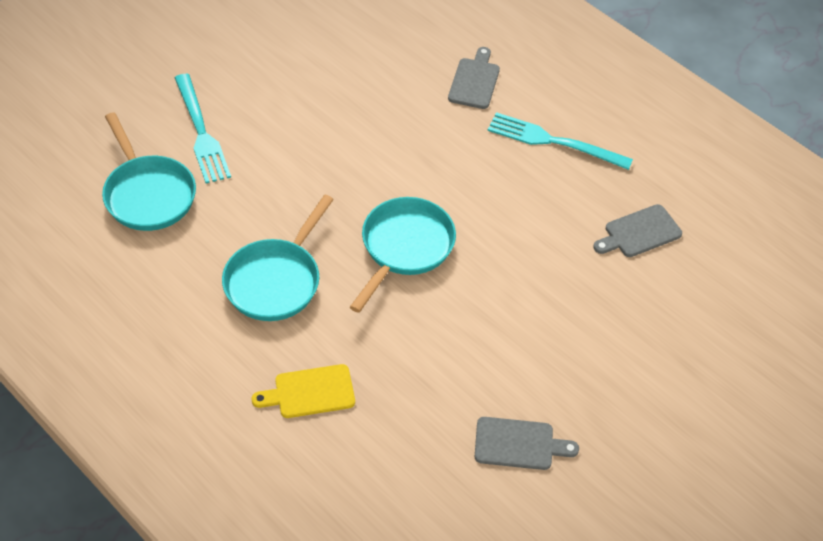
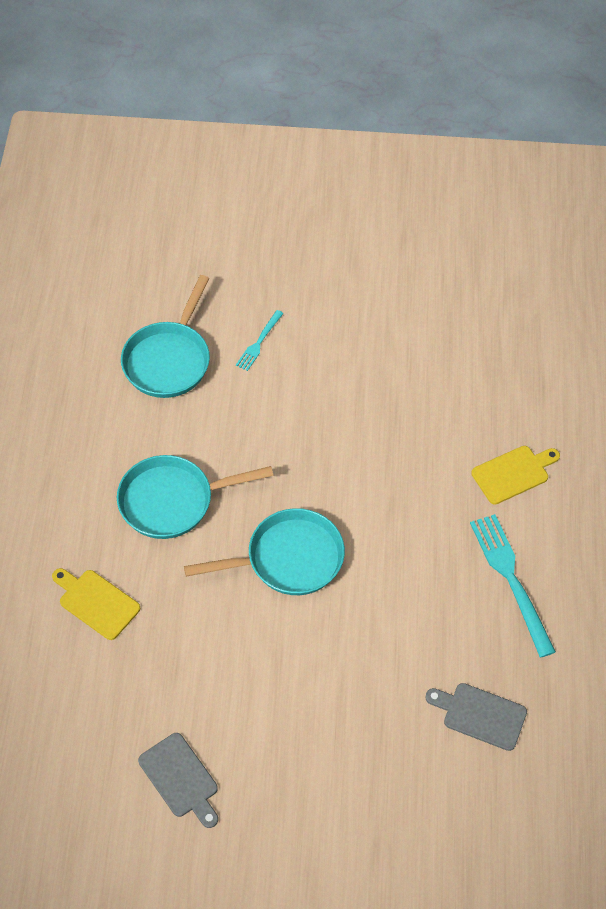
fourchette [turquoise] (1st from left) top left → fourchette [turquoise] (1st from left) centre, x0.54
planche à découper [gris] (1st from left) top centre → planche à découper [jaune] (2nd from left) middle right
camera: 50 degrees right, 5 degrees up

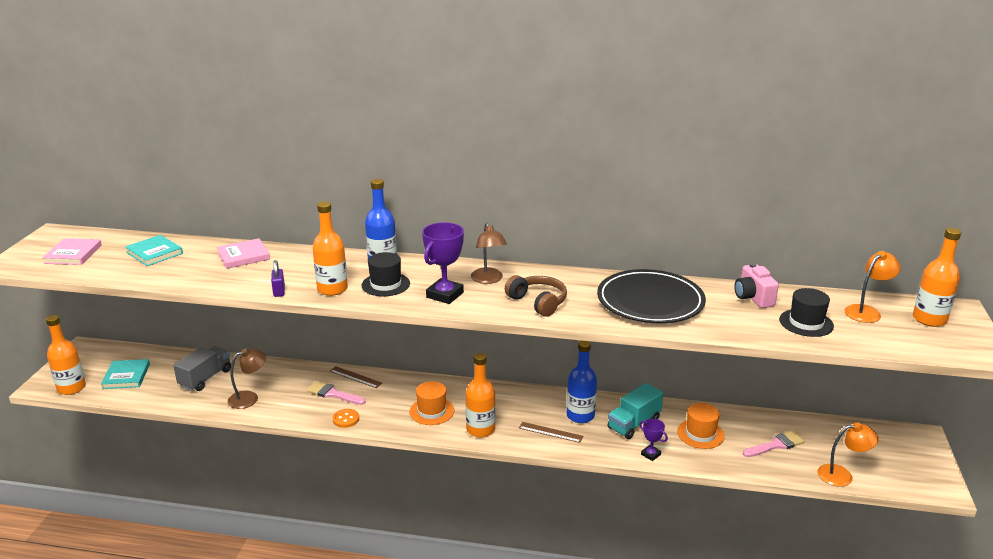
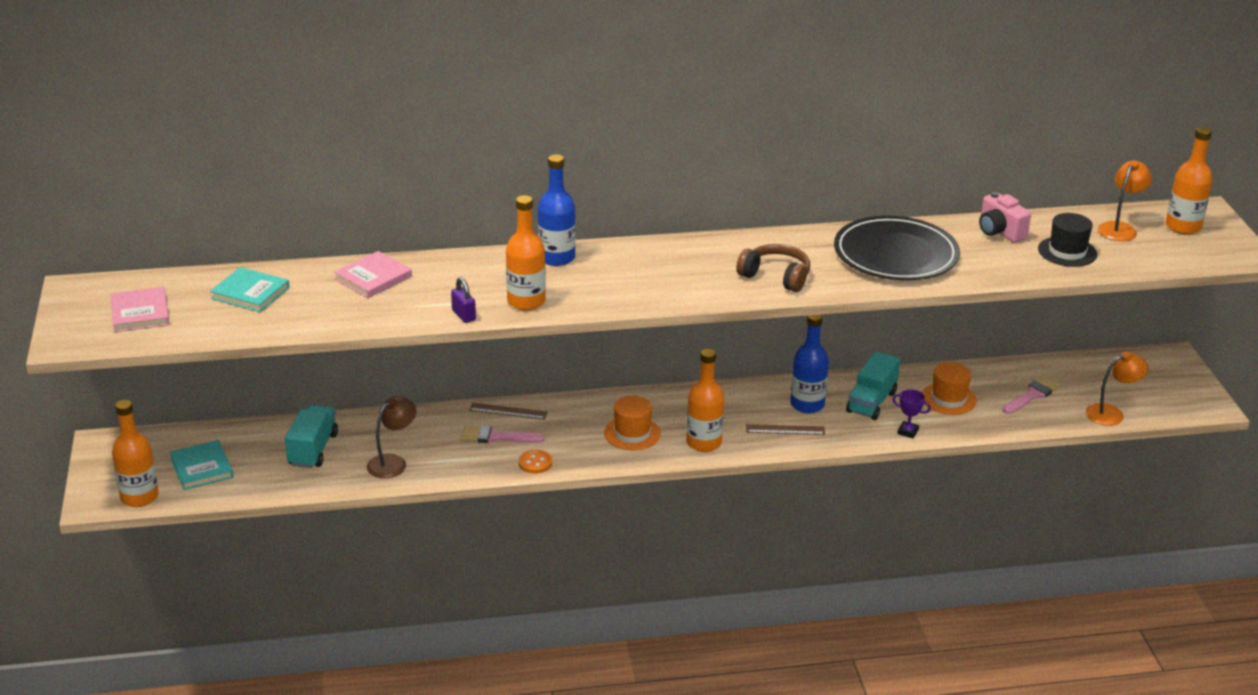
camion [gris] middle left → camion [turquoise] (1st from left) middle left
chapeau [noir] (1st from left) centre → -
trophée [violet] (1st from left) centre → -
lampe [marron] (2nd from left) centre → -
camera: 20 degrees left, 5 degrees up

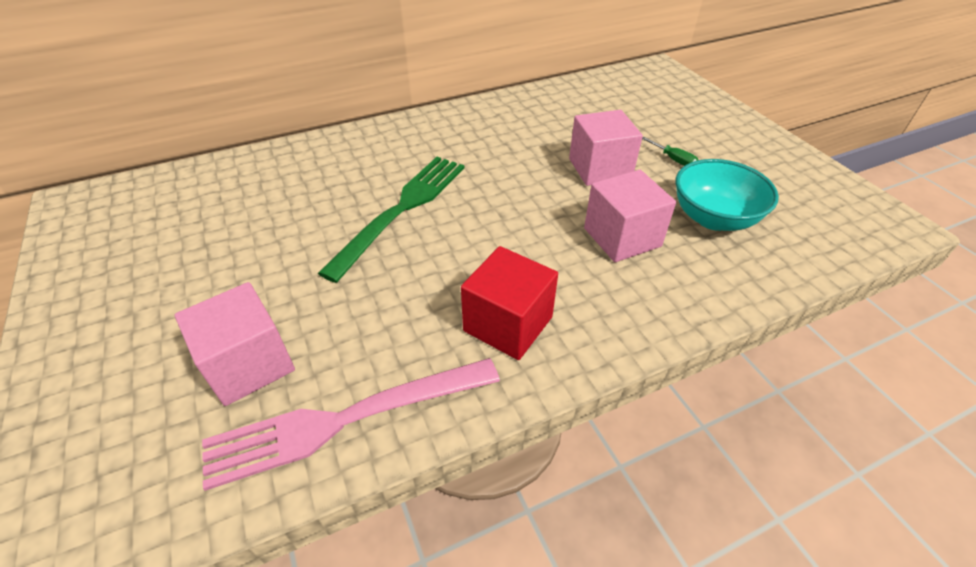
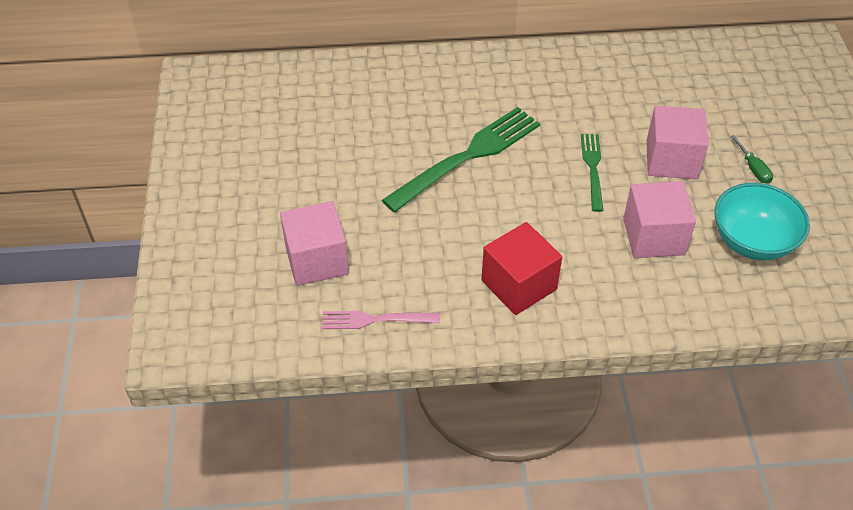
fourchette [rose] bottom centre → fourchette [rose] centre, x0.55
- → fourchette [vert] (2nd from left) middle right
camera: 20 degrees right, 5 degrees up

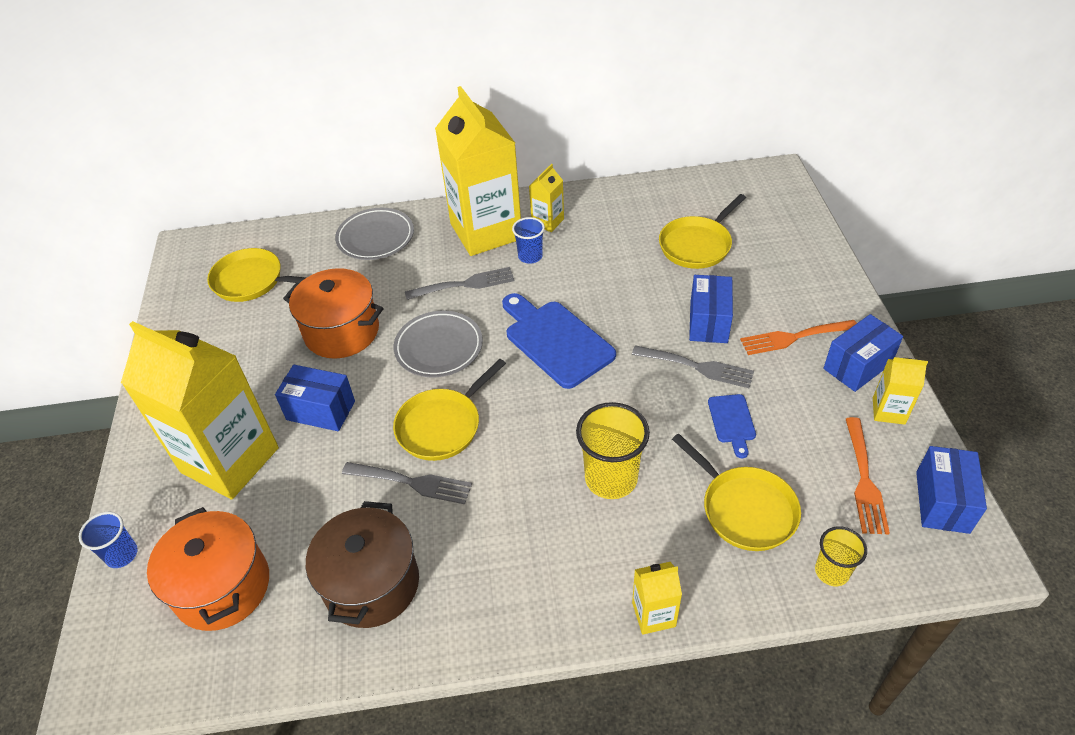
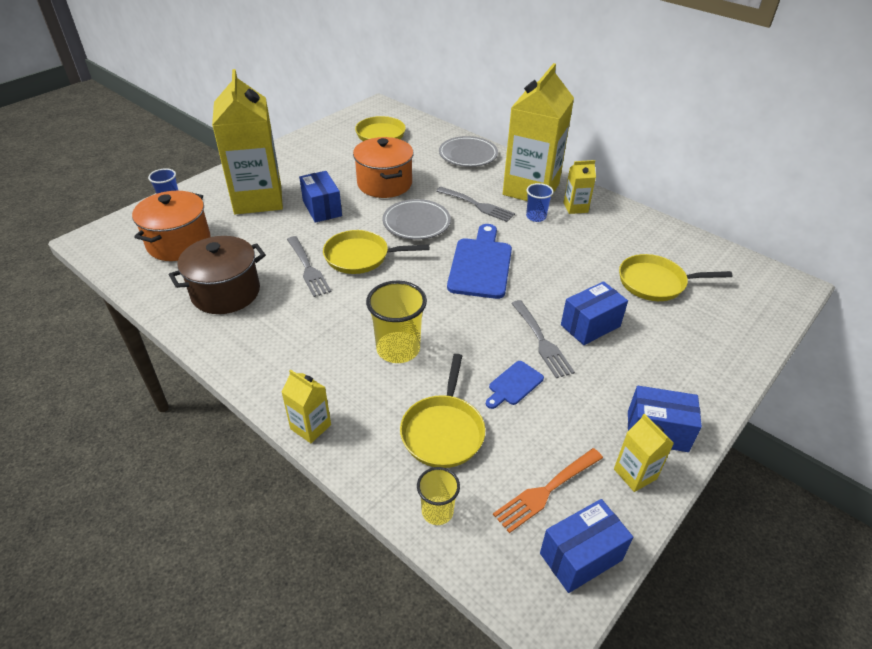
fourchette [orange] (1st from left) middle right → -
camera: 45 degrees right, 5 degrees down

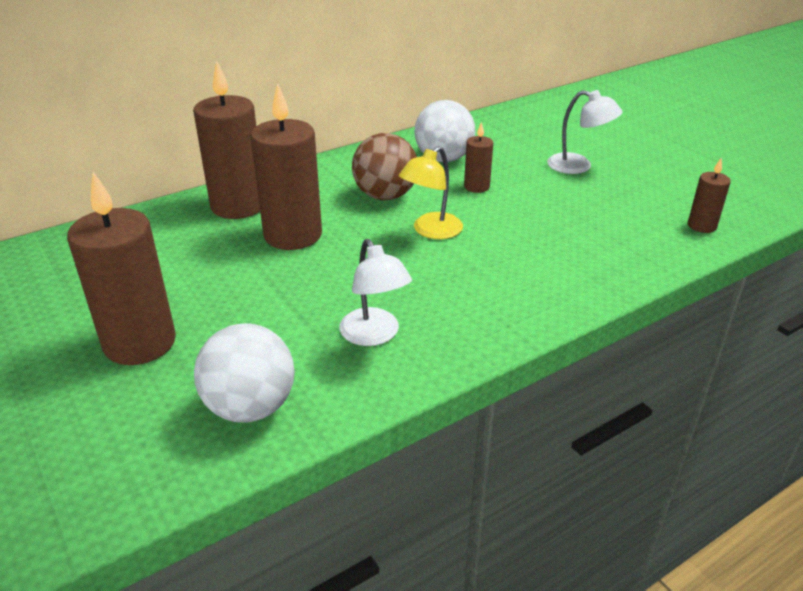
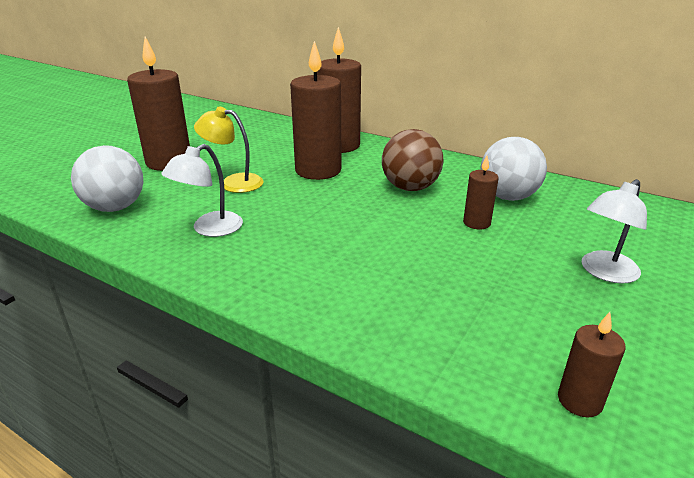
lampe [jaune] top centre → lampe [jaune] top left, move
lampe [blanc] (2nd from left) top right → lampe [blanc] (2nd from left) middle right, 45 degrees clockwise
camera: 65 degrees right, 5 degrees down

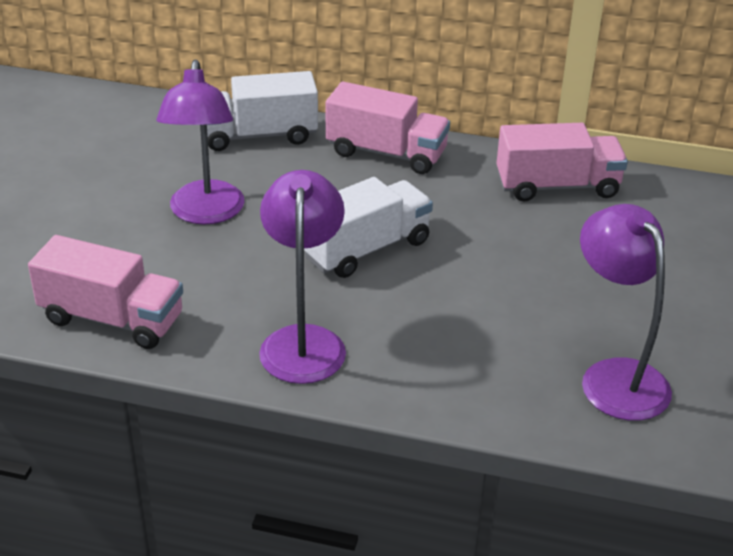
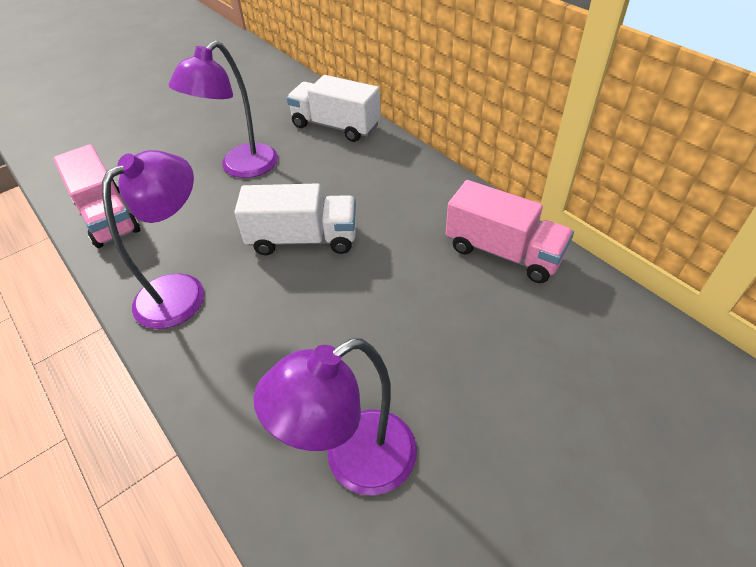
camion [rose] (2nd from left) top centre → -
lampe [violet] (3rd from left) middle right → lampe [violet] (3rd from left) bottom centre, 135 degrees counterclockwise
camera: 40 degrees right, 10 degrees up

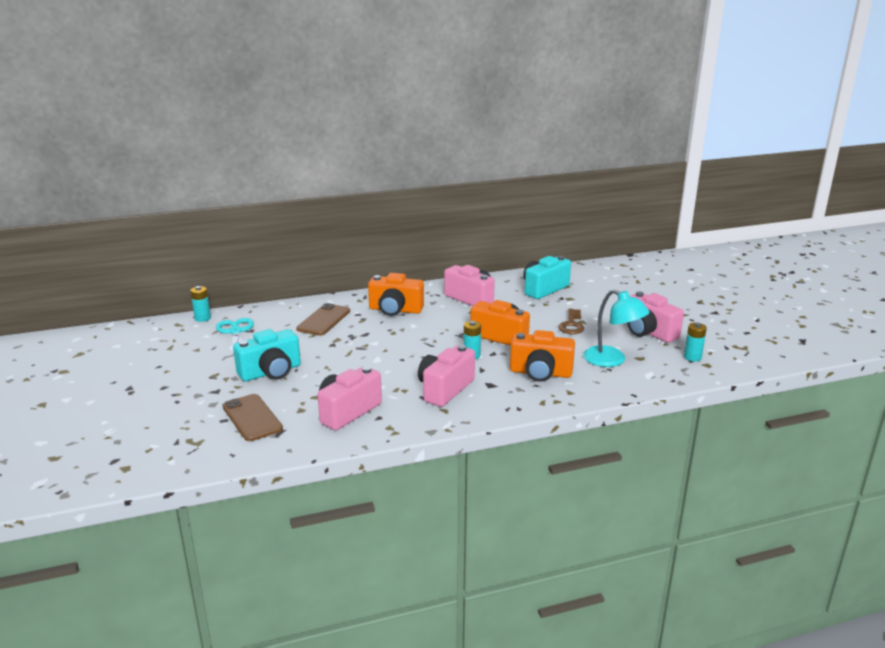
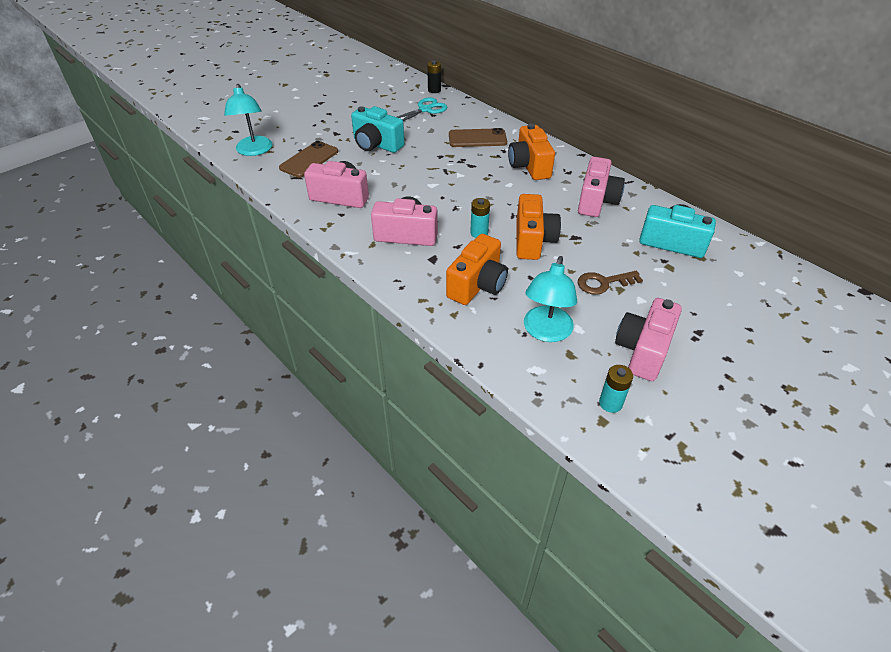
pile [turquoise] (1st from left) middle left → pile [noir] top centre
appareil photo [orange] (3rd from left in the first image) centre → appareil photo [orange] (1st from left) centre, 135 degrees counterclockwise
- → lampe [turquoise] (1st from left) top left
camera: 65 degrees right, 20 degrees up

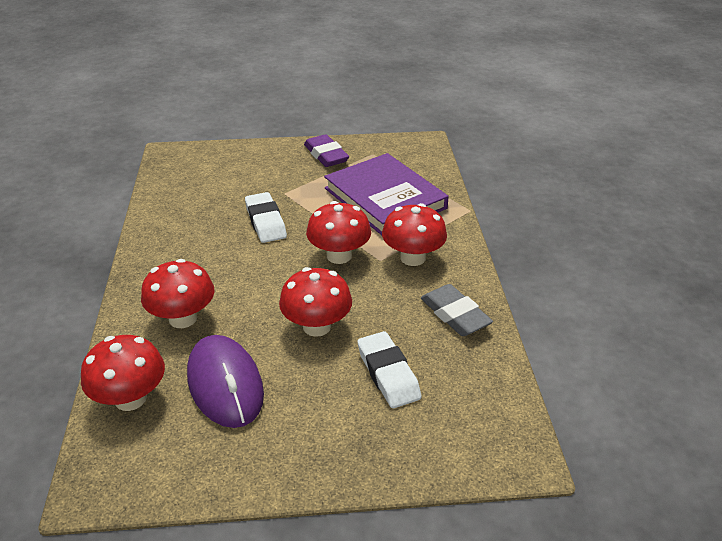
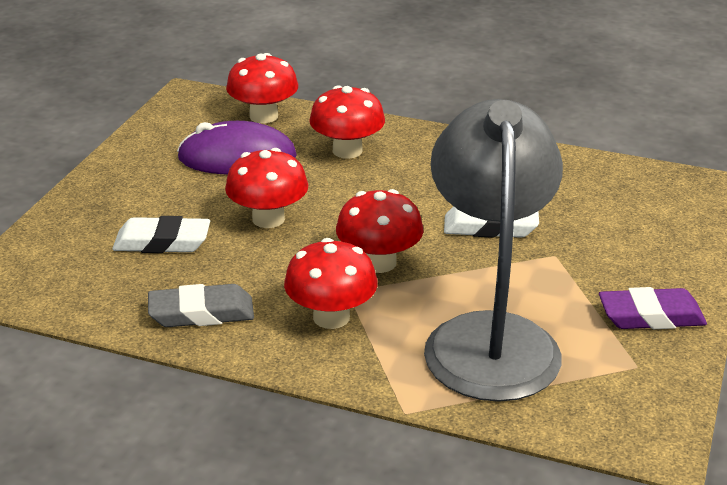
livre [violet] centre → lampe [gris] middle right
camera: 115 degrees right, 5 degrees down

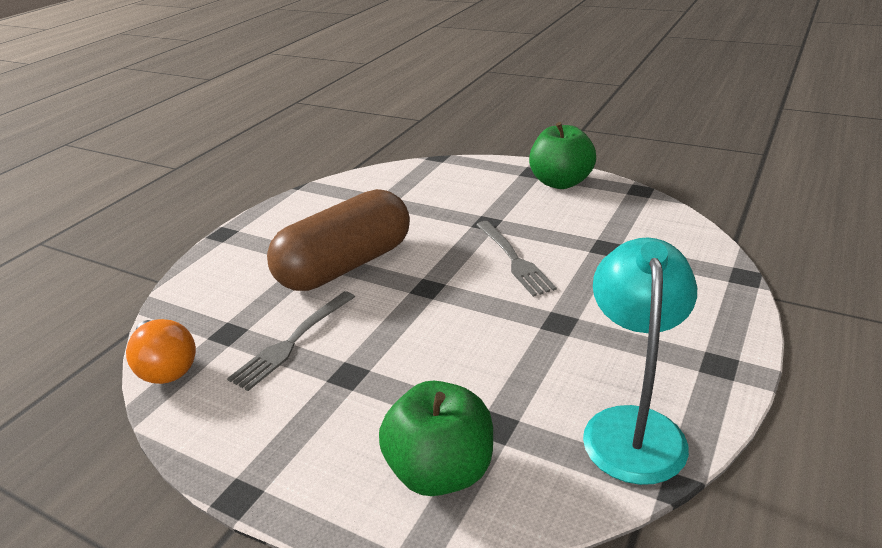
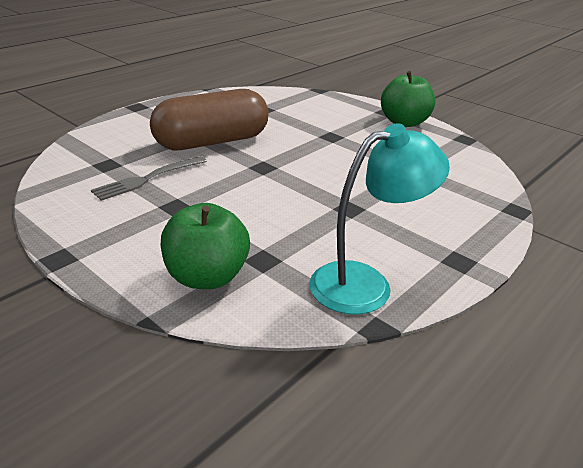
ampoule [orange] middle left → -
fourchette [gris] (2nd from left) centre → -
lampe [turquoise] middle right → lampe [turquoise] centre, 45 degrees clockwise
camera: 10 degrees right, 0 degrees up

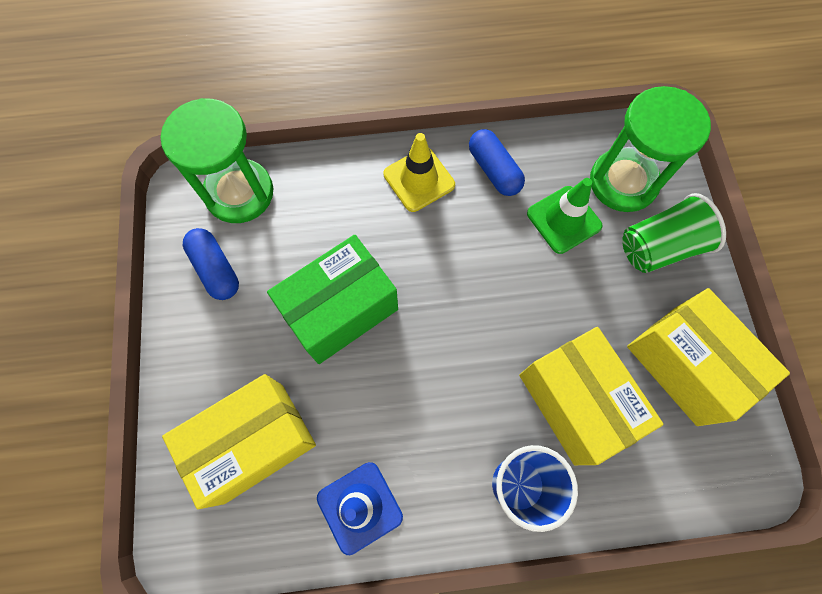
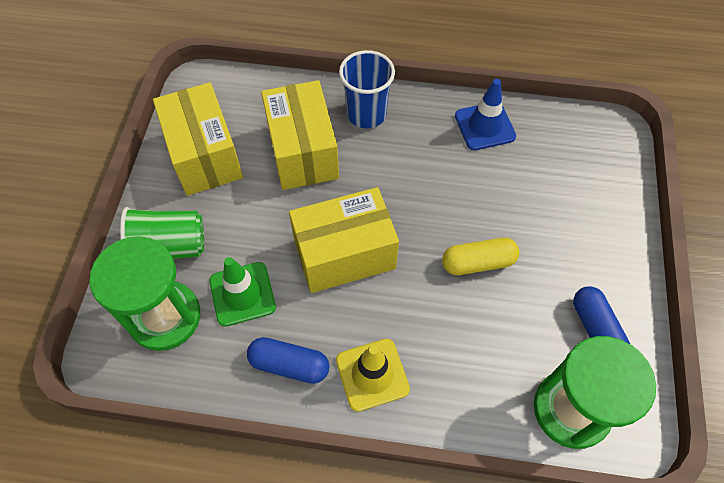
boîte [jaune] (1st from left in the first image) bottom left → boîte [jaune] (3rd from left) centre, move
boîte [vert] centre → gélule [jaune] centre
gélule [bleu] (2nd from left in the first image) top centre → gélule [bleu] (1st from left) bottom centre, 60 degrees counterclockwise
camera: 165 degrees left, 10 degrees down

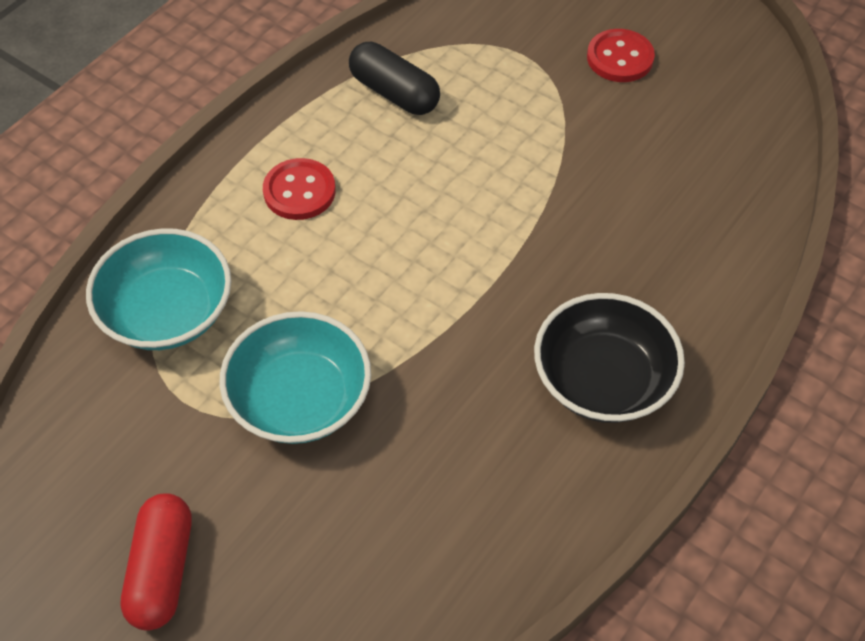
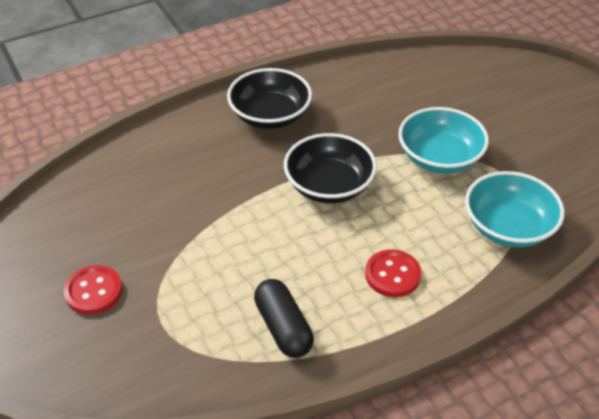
gélule [rouge] bottom left → -
- → bol [noir] (2nd from left) centre
camera: 155 degrees left, 10 degrees down

